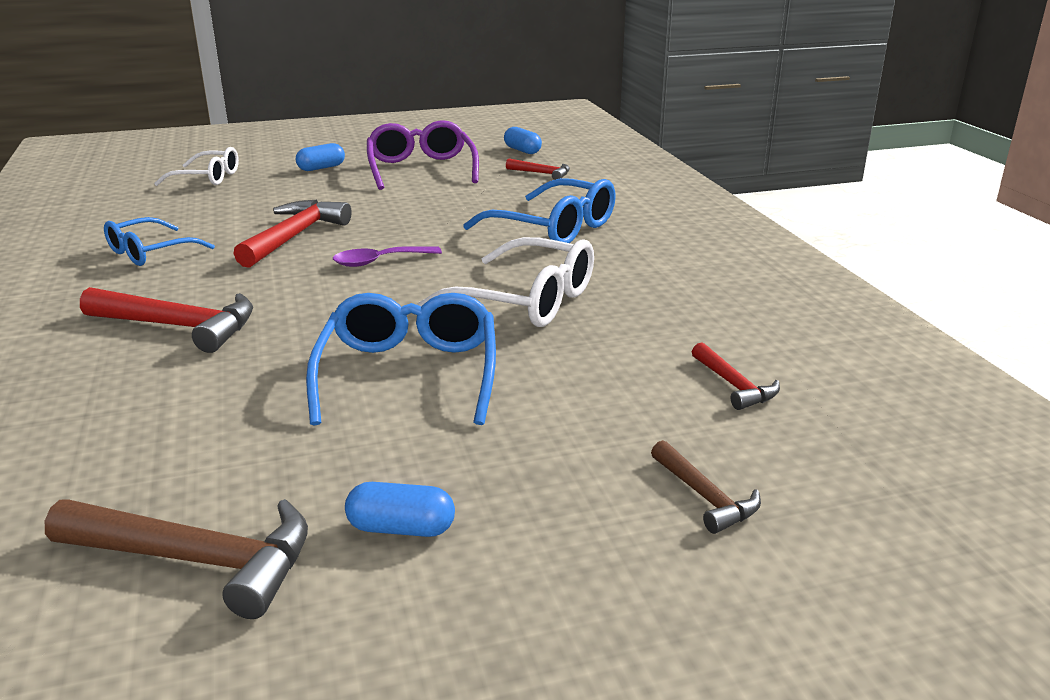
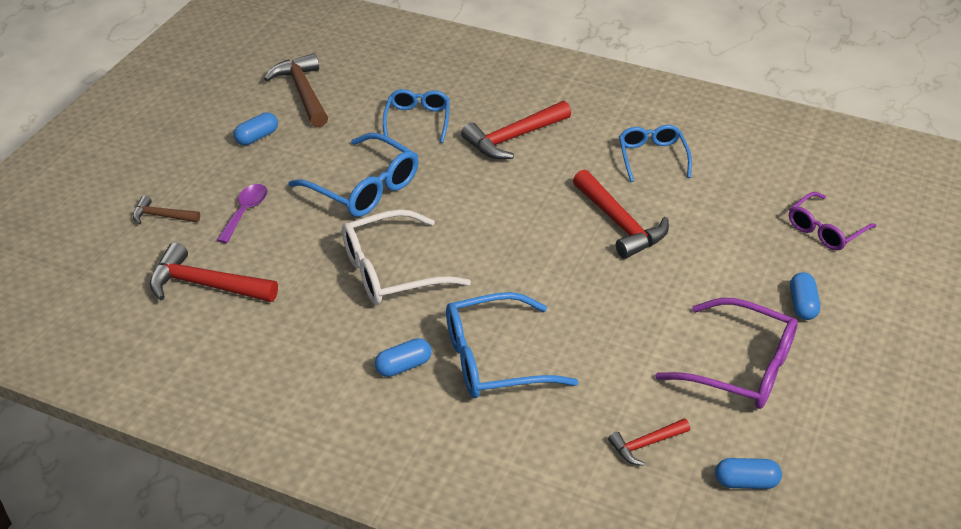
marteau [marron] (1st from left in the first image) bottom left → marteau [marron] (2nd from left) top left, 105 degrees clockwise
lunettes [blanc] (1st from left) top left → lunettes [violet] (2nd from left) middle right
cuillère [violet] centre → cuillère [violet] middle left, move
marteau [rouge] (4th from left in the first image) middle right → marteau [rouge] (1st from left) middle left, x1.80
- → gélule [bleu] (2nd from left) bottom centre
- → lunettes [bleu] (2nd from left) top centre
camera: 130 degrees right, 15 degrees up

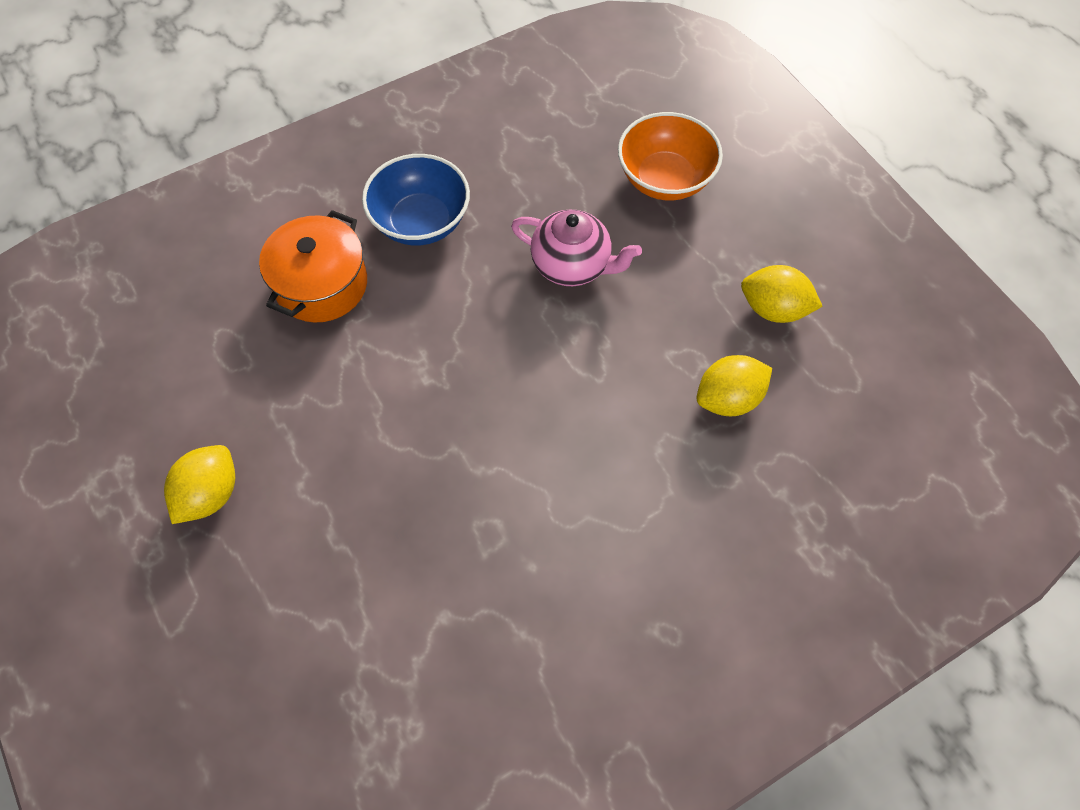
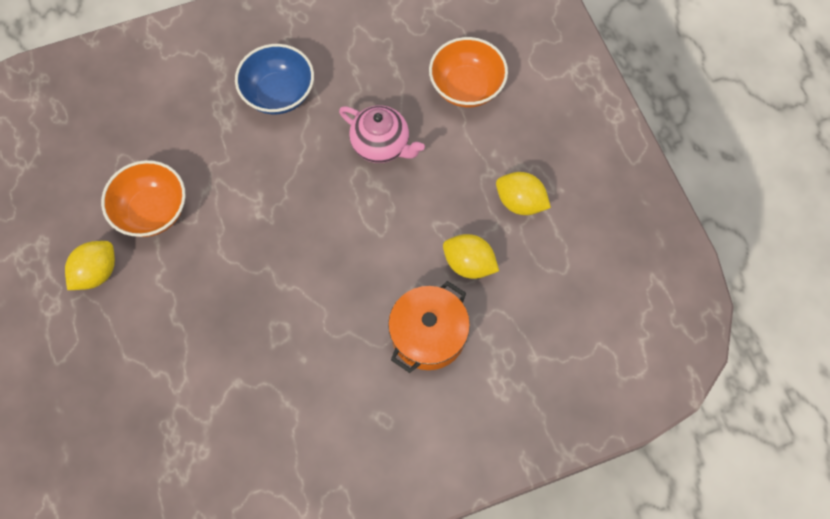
marmite [orange] top left → marmite [orange] centre, move
citron [jaune] (2nd from left) middle right → citron [jaune] (2nd from left) centre, 45 degrees clockwise
- → bol [orange] (1st from left) middle left
camera: 10 degrees right, 5 degrees up

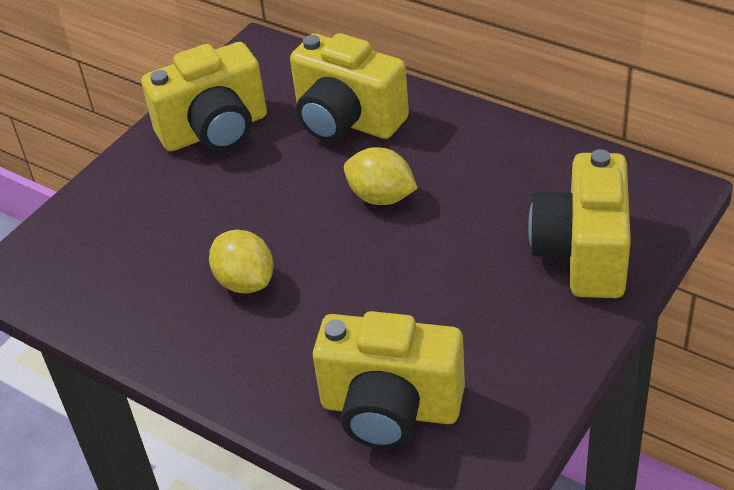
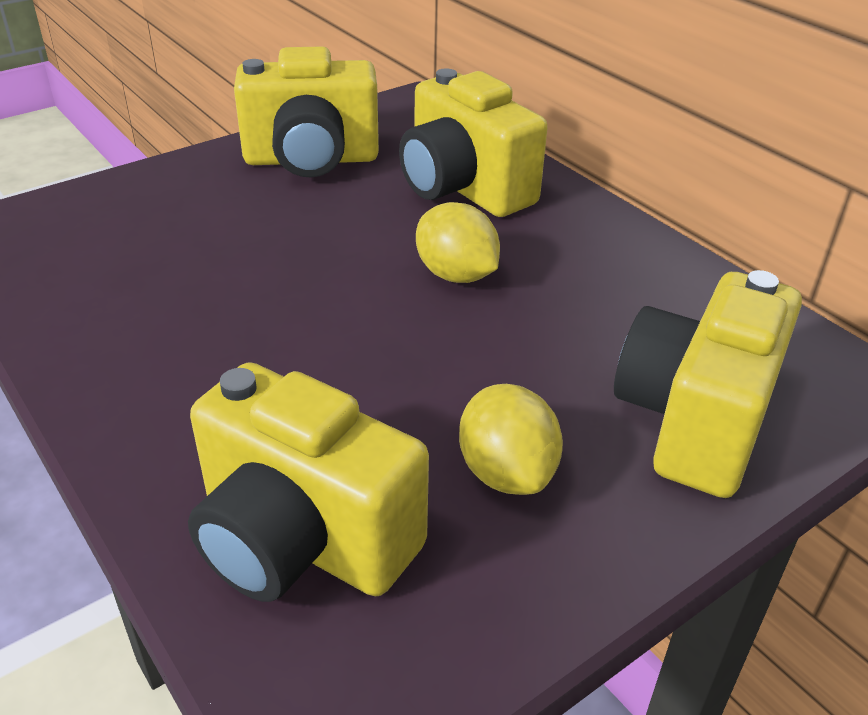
citron [jaune] (1st from left in the first image) middle left → citron [jaune] (2nd from left) centre, move
camera: 15 degrees right, 5 degrees down

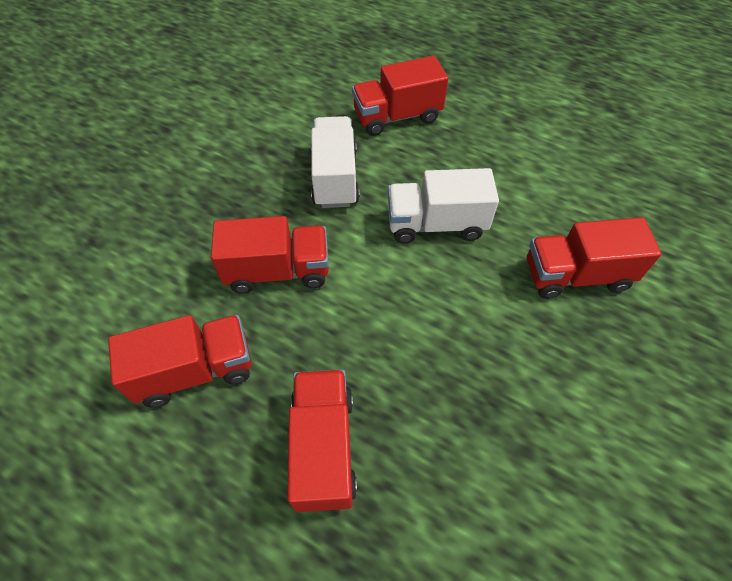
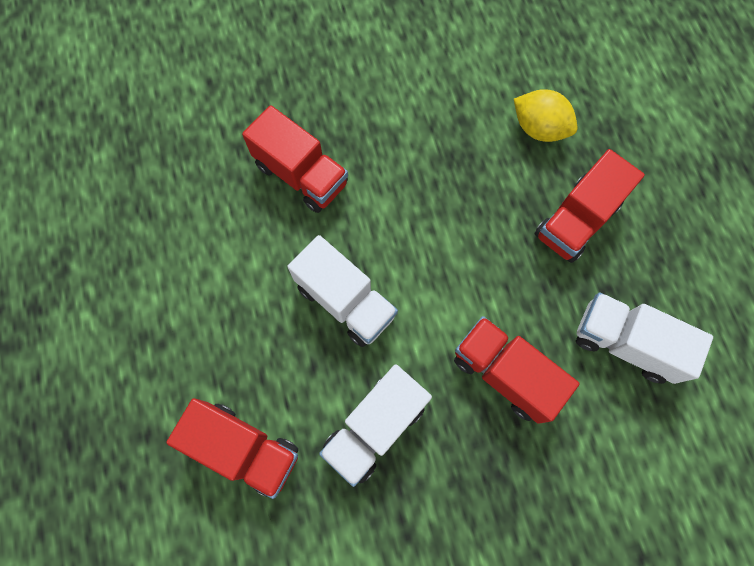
camion [rouge] (1st from left) middle left → camion [blanc] (3rd from left) middle right
- → citron [jaune] top right
camera: 135 degrees left, 15 degrees up

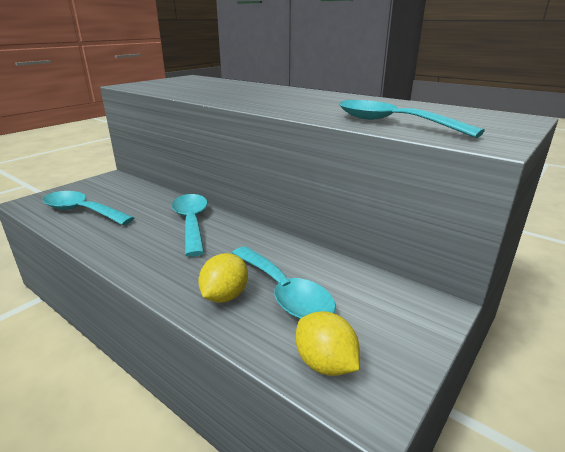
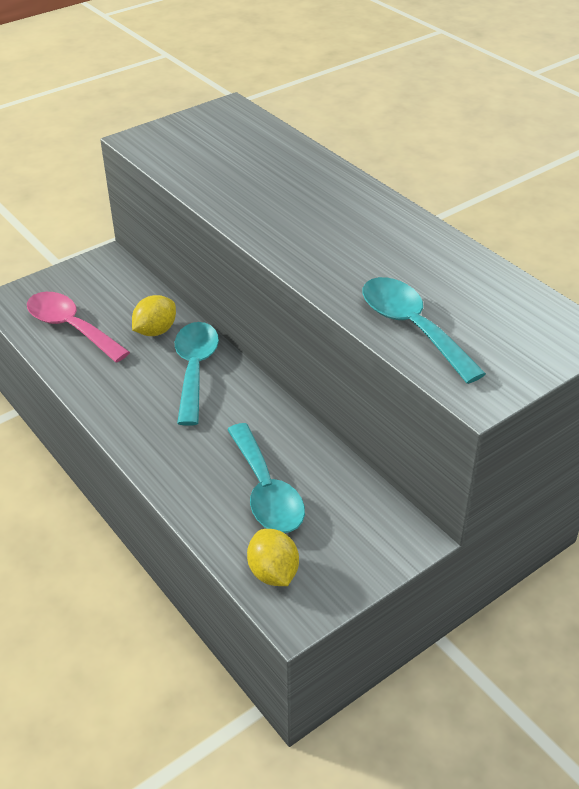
cuillère [turquoise] (1st from left) middle left → cuillère [rose] middle left
citron [jaune] (1st from left) centre → citron [jaune] (1st from left) middle left, move
camera: 15 degrees right, 15 degrees up

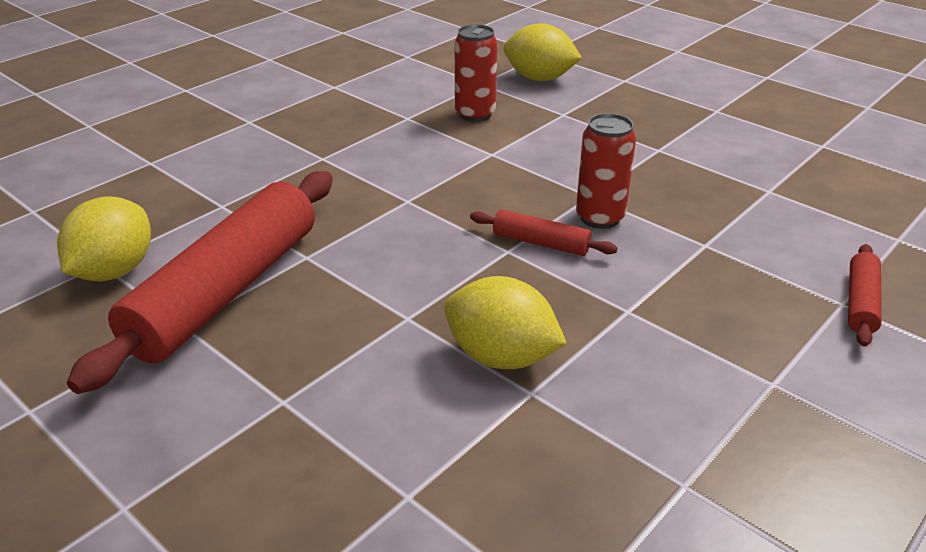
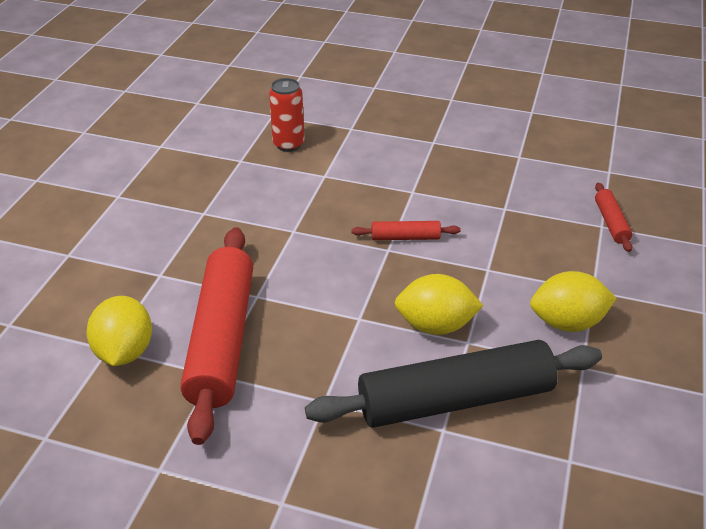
citron [jaune] (3rd from left) top centre → citron [jaune] (3rd from left) middle right, move
canette [rouge] (2nd from left) top centre → -
- → rouleau à pâtisserie [noir] bottom centre
camera: 25 degrees left, 5 degrees up

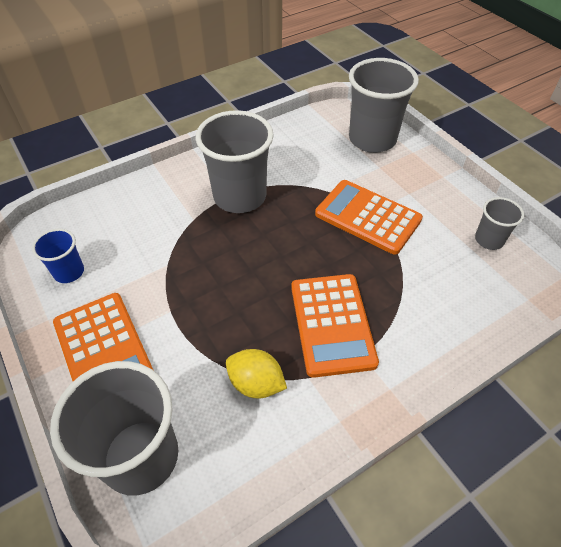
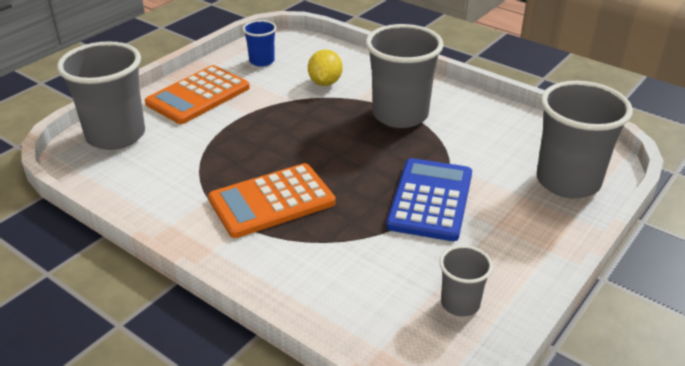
citron [jaune] bottom centre → citron [jaune] top centre, move
calculatrice [orange] (3rd from left) centre → calculatrice [bleu] centre
camera: 70 degrees right, 15 degrees down

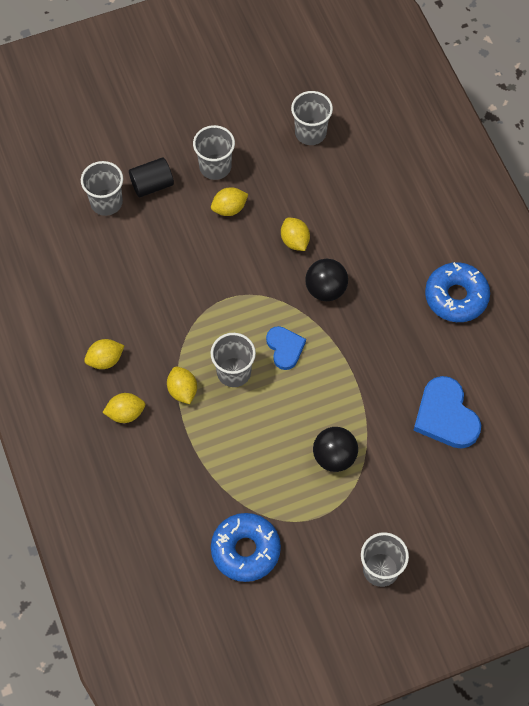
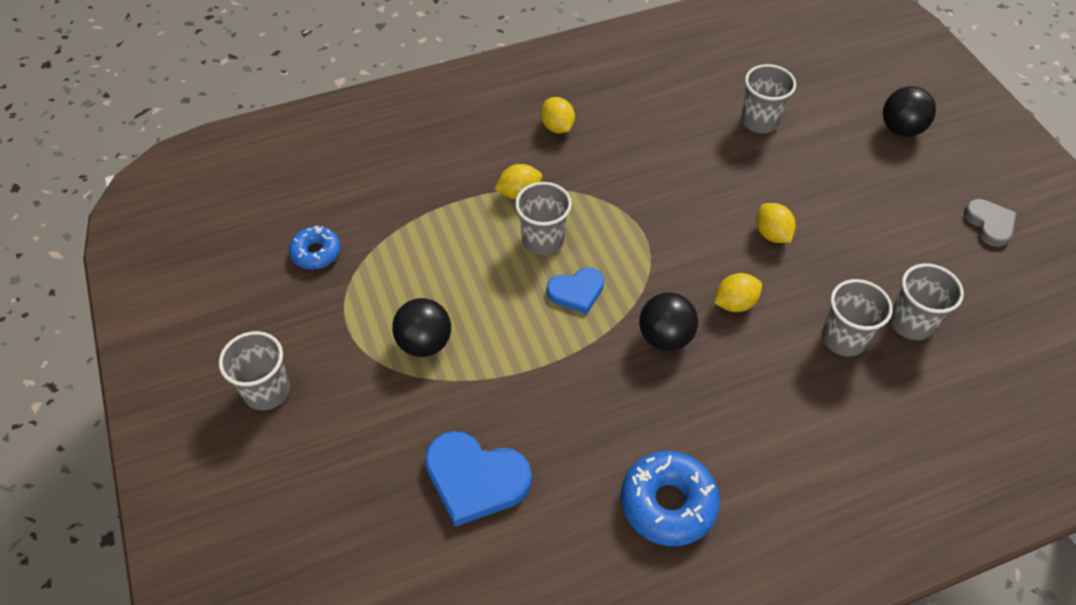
citron [jaune] (2nd from left) middle left → -
cylindre [noir] top left → -
gobelet [gris] (2nd from left in the first image) top centre → gobelet [gris] (4th from left) middle right, move
beignet [bleu] (1st from left) bottom centre → beignet [bleu] (1st from left) middle left, x0.62
cœur [bleu] (2nd from left in the first image) middle right → cœur [bleu] (1st from left) bottom centre, 135 degrees counterclockwise
- → balle [noir] (3rd from left) top right
- → cœur [gris] middle right
camera: 90 degrees right, 10 degrees down

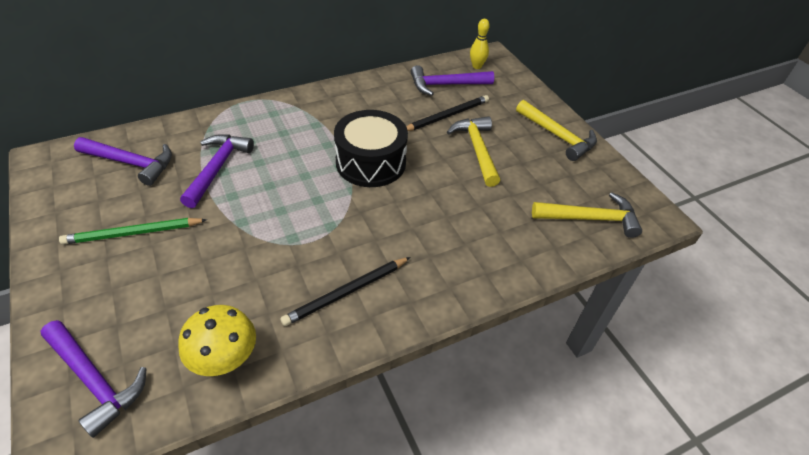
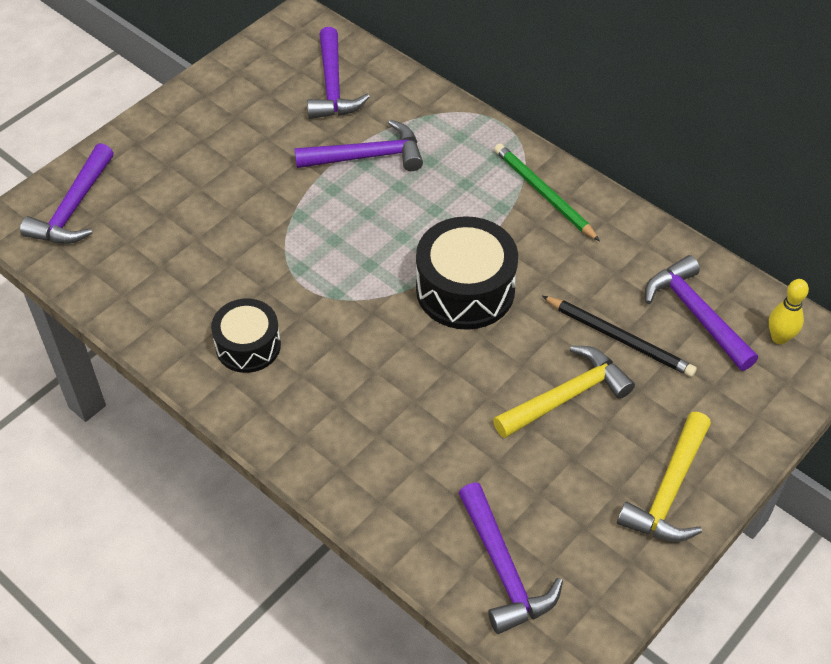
crayon [vert] middle left → crayon [vert] top centre, move
champignon [jaune] bottom left → -
crayon [noir] (1st from left) centre → tambour [noir] (1st from left) middle left
marteau [jaune] (3rd from left) middle right → marteau [violet] (4th from left) bottom centre
camera: 70 degrees right, 5 degrees up

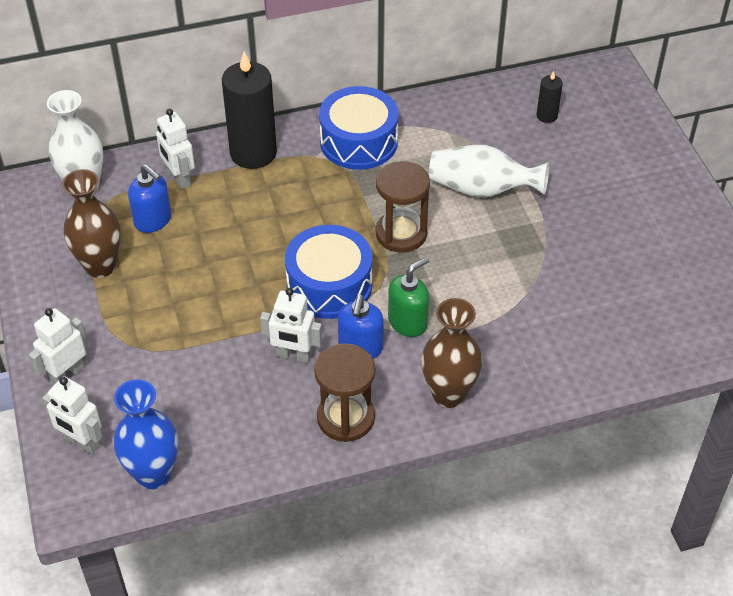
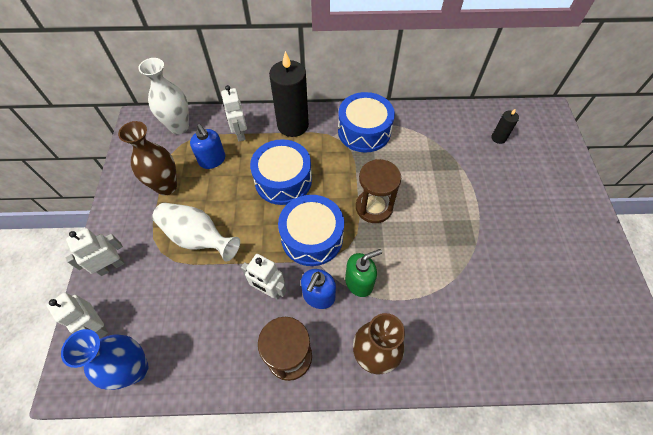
vase [blanc] (2nd from left) top right → vase [blanc] (2nd from left) middle left, move
- → tambour [bleu] (1st from left) centre
camera: 15 degrees right, 10 degrees up

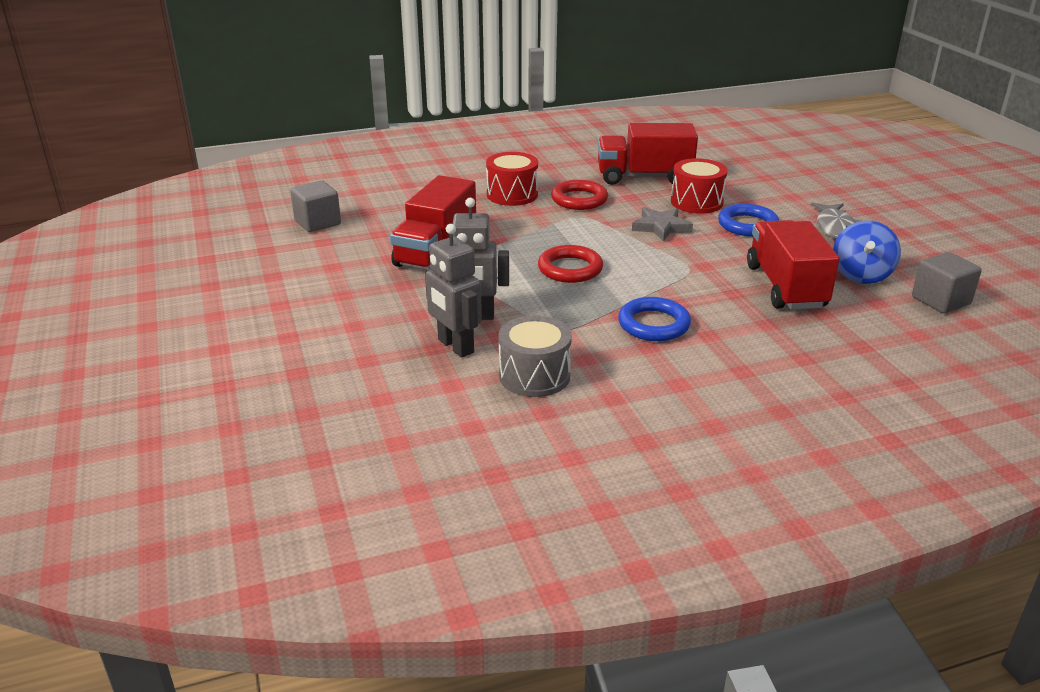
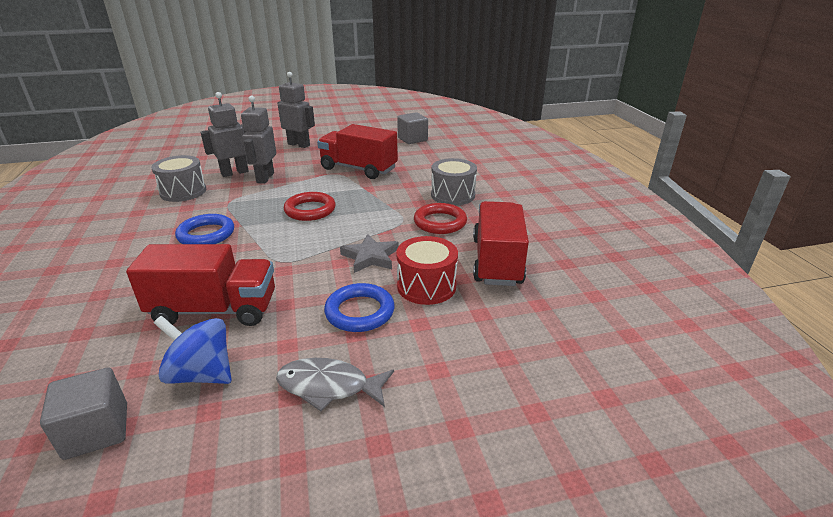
tambour [rouge] (1st from left) top centre → tambour [gris] (2nd from left) centre
- → robot [gris] (3rd from left) top centre
camera: 95 degrees right, 0 degrees up

